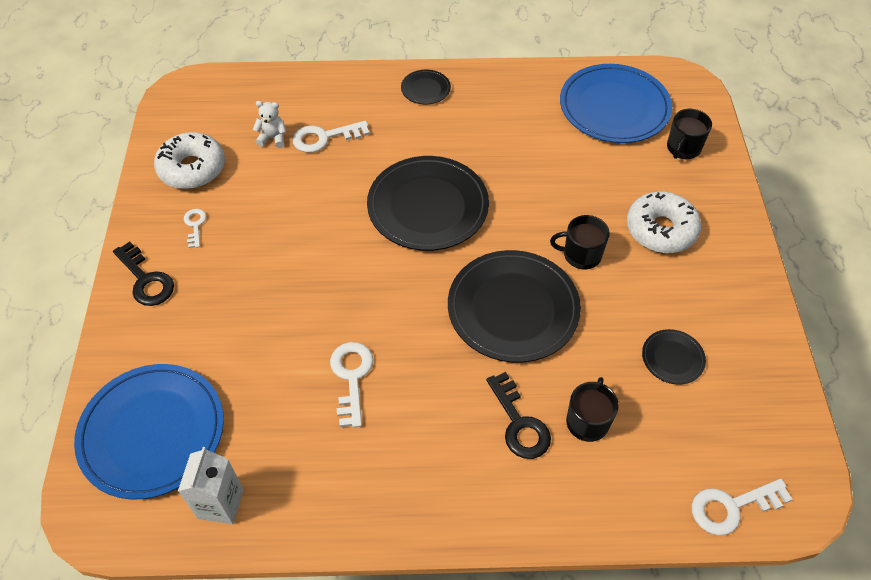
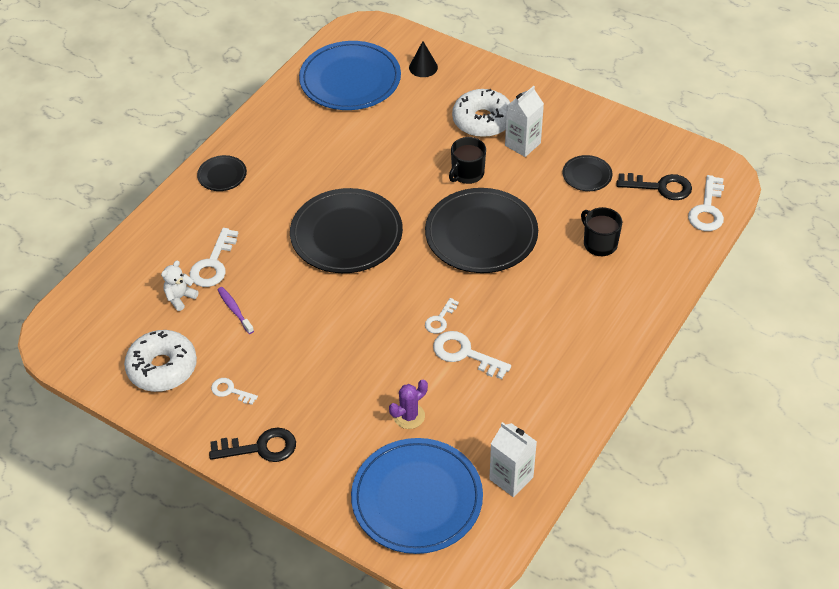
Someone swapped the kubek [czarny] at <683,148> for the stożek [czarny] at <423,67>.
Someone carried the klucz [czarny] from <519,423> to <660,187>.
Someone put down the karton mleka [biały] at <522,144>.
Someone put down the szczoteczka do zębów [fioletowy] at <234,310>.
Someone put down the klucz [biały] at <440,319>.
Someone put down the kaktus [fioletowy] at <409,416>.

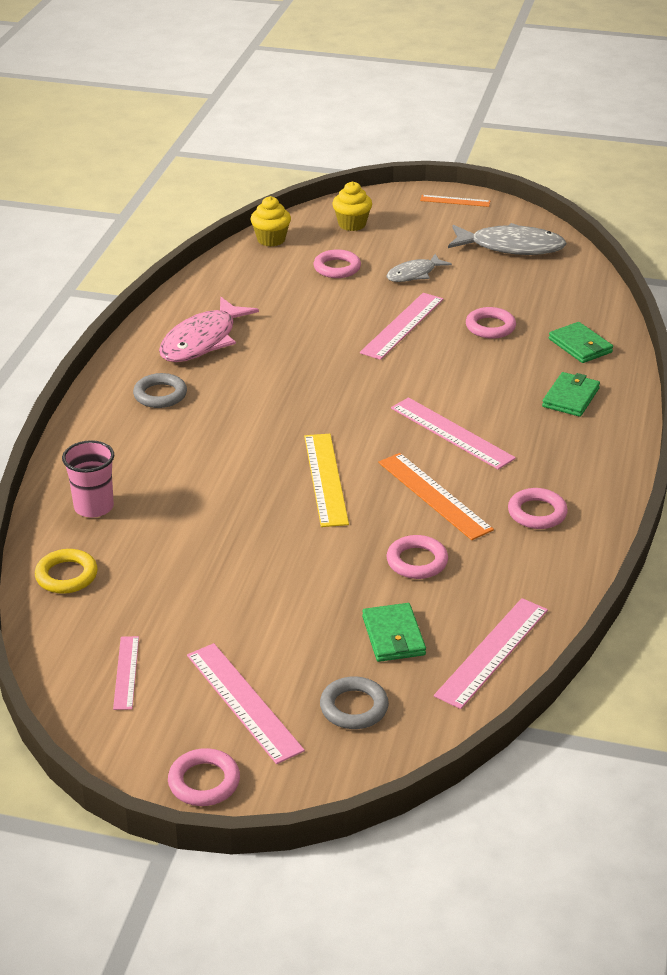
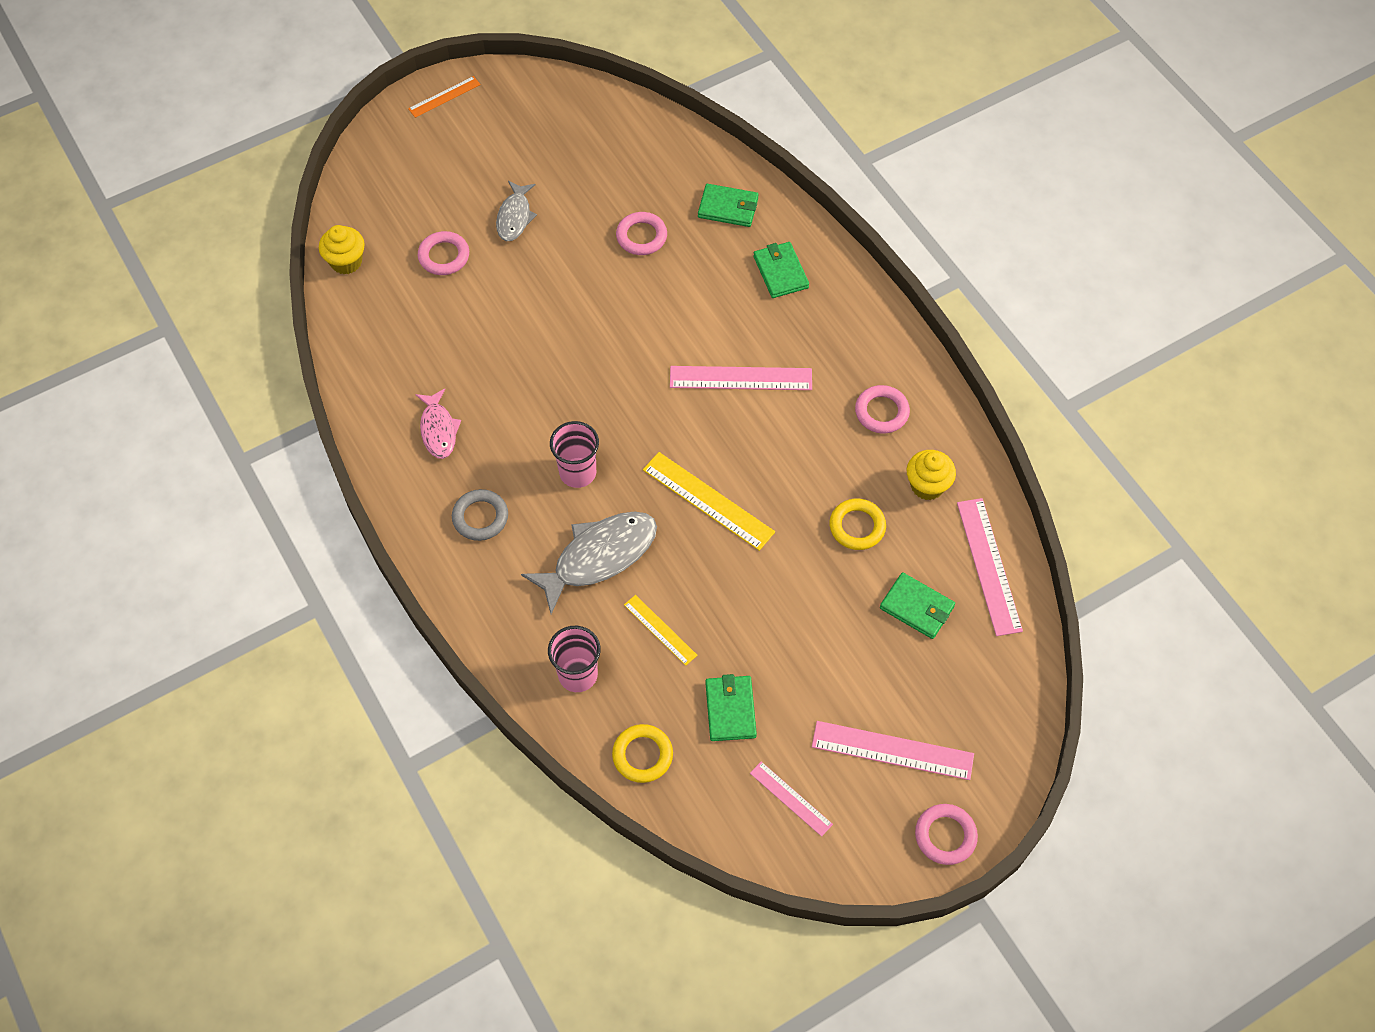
Someone carried the muffinka [żółty] from <352,224> to <927,486>.
Someone carried the ryba [szary] from <511,247> to <599,557>.
Someone took away the linijka [różowy] at <402,326>.
Someone scaled the ryba [różowy] at <202,341> by 0.59.
Someone took away the linijka [pomarańczowy] at <434,495>.
Someone repainted the pierścień [różowy] at <417,561>, which became the pierścień [żółty] at <857,526>.
Someone took away the pierścień [szary] at <354,707>.
Someone put down the szklanka [różowy] at <578,472>.
Someone put down the linijka [żółty] at <660,630>.
Someone put down the portfel [zielony] at <730,709>.

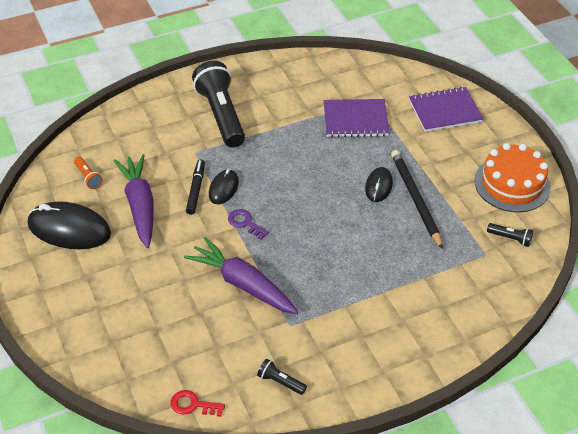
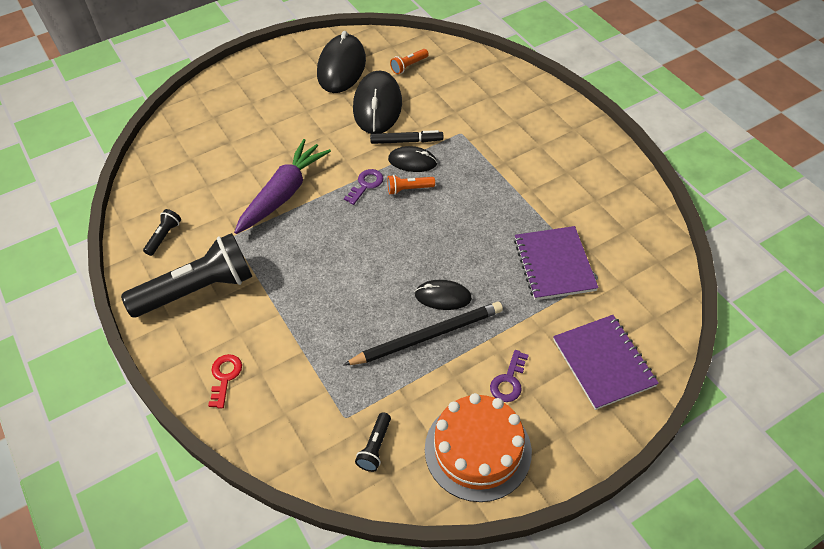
Someone carried the latarka [czarny] from <220,115> to <198,289>.
Someone swapped the marchewka [fioletowy] at <140,206> for the myszka [czarny] at <377,106>.
Someone carried the klucz [czerwony] from <193,405> to <225,377>.
Someone put down the latarka [pomarańczowy] at <409,189>.
Someone put down the klucz [fioletowy] at <509,381>.

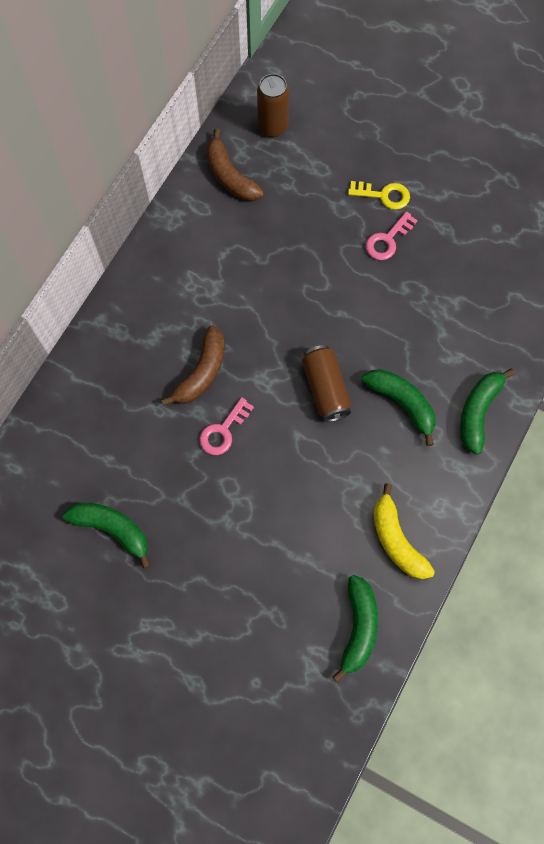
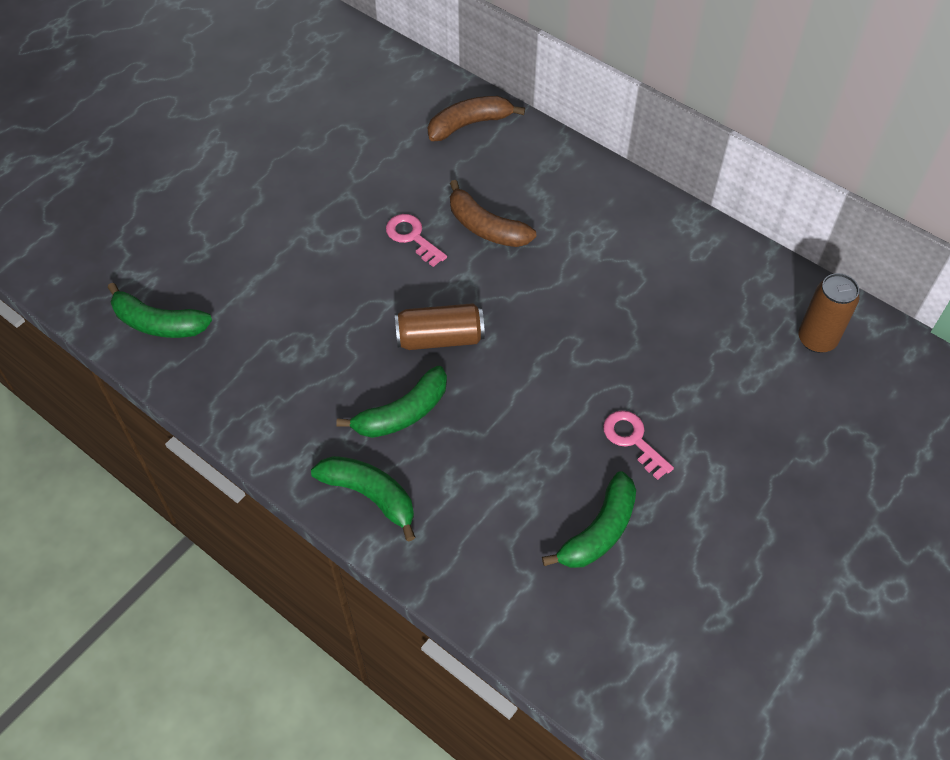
Someone carried the banan [brązowy] from <230,176> to <469,124>.
Someone took away the klucz [żółty] at <384,195>.
Someone took away the banan [żółty] at <396,540>.
Someone carried the banan [zielony] from <112,529> to <599,531>.

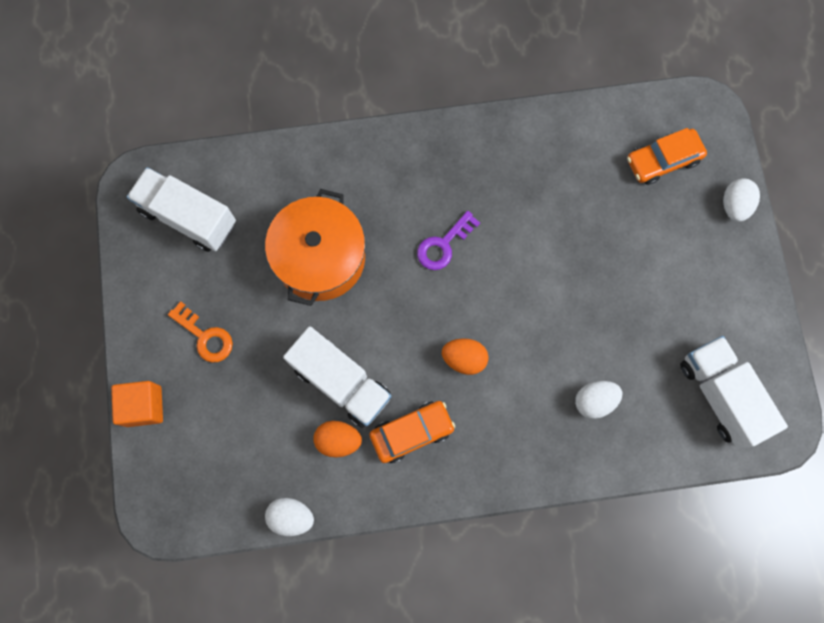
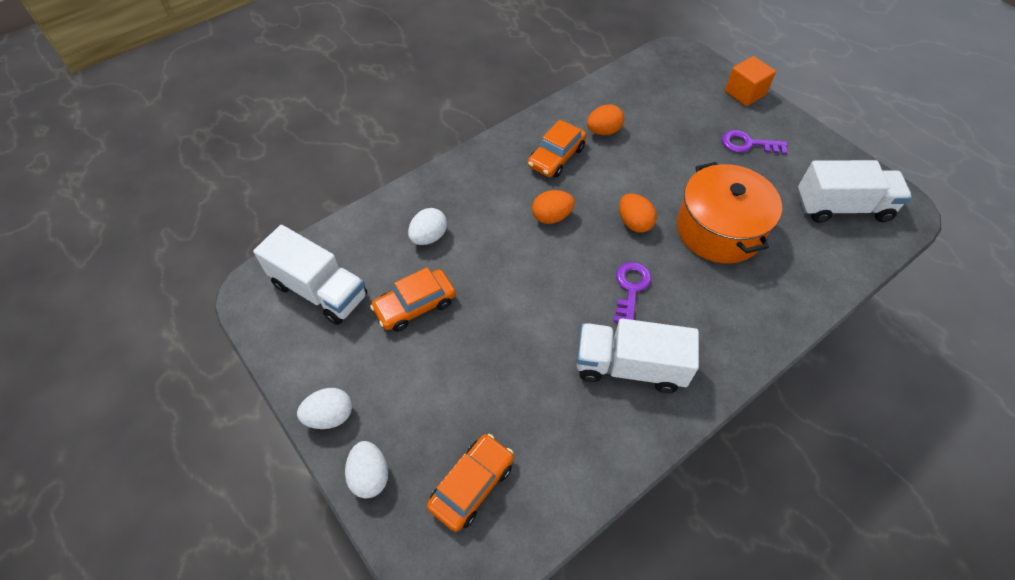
Someone repainted the klucz [pomarańczowy] at <205,336>, which became the klucz [fioletowy] at <748,144>.
Someone carried the ciężarówka [biały] from <341,382> to <630,366>.
Someone carried the jajko [biały] from <291,516> to <330,416>.
Someone put down the jajko [pomarańczowy] at <634,223>.
Someone put down the samochód [pomarańczowy] at <415,306>.

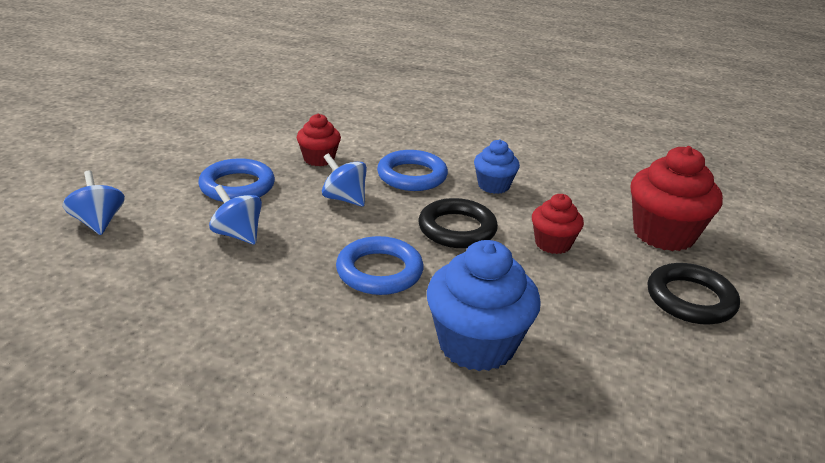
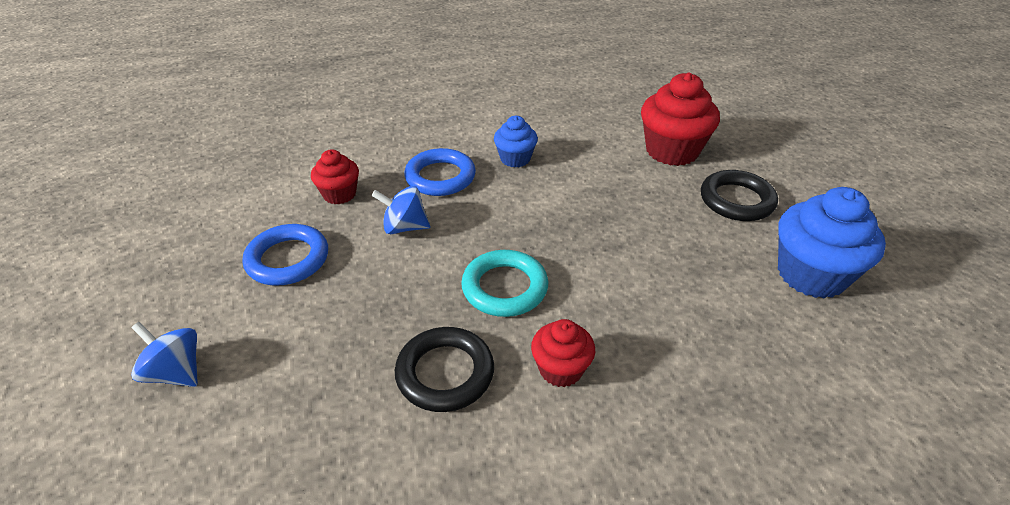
Someone took away the bączek [niebieski] at <238,234>.
Someone carried the muffinka [czerwony] from <553,244> to <560,369>.
Someone carried the pierścień [czarny] from <457,229> to <445,373>.
Someone repainted the pierścień [niebieski] at <379,271>, which became the pierścień [turkusowy] at <504,288>.
Someone carried the muffinka [niebieski] from <476,344> to <811,274>.

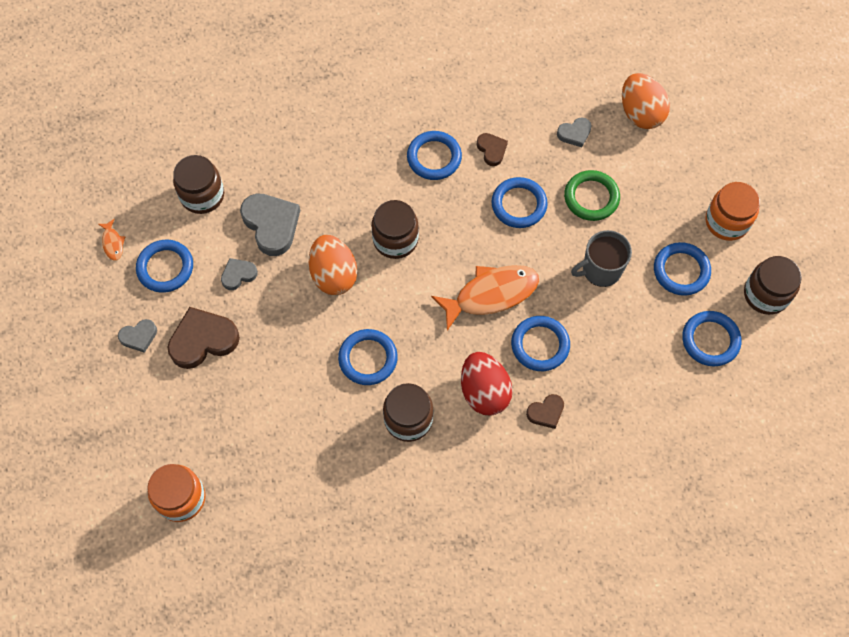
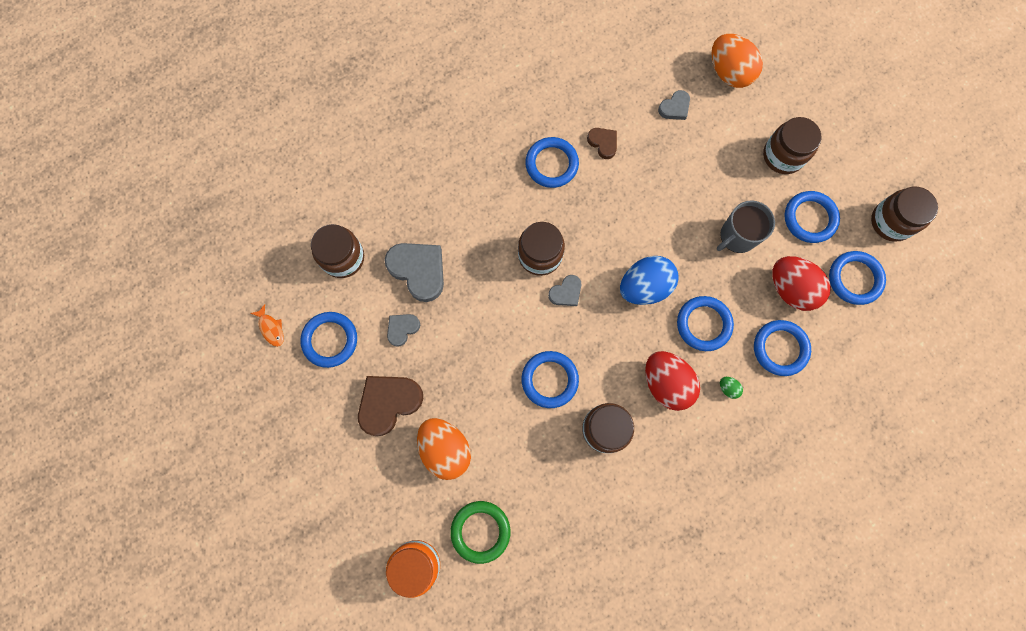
Someone carried the pierścień [zielony] from <591,197> to <480,531>.
Someone carried the pierścień [niebieski] from <519,205> to <780,348>.
Someone took away the słoik [pomarańczowy] at <727,221>.
Someone carried the jajko [pomarańczowy] from <334,275> to <445,449>.
Someone swapped the ryba [pomarańczowy] at <491,294> for the jajko [niebieski] at <644,286>.
Someone carried the serce [szary] from <139,336> to <566,292>.
Someone swapped the serce [brązowy] at <546,412> for the jajko [zielony] at <728,388>.
Someone put down the słoik [brązowy] at <783,155>.
Someone put down the jajko [czerwony] at <791,289>.

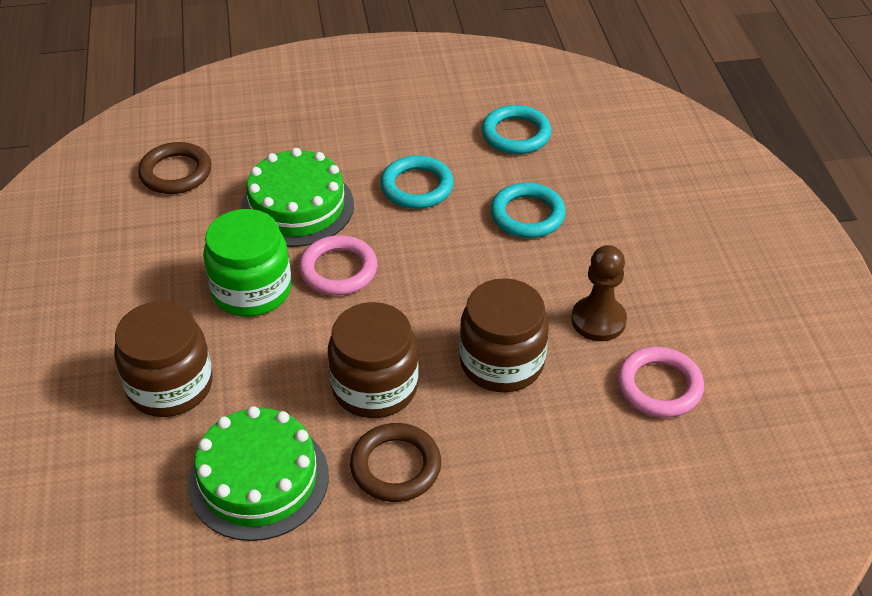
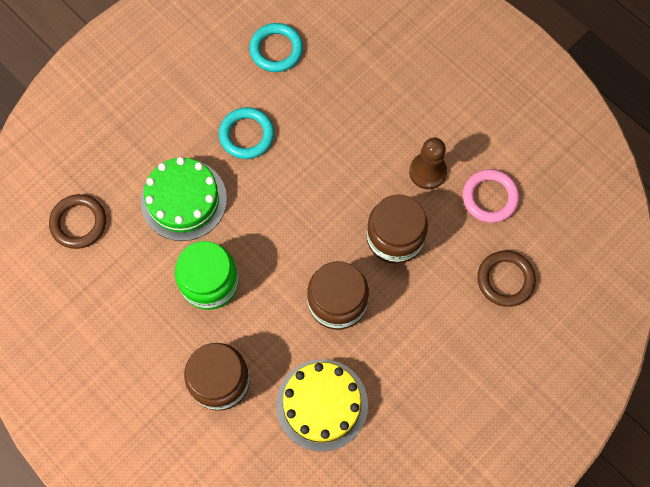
Someone took away the pierścień [turkusowy] at <527,215>.
Someone took away the pierścień [różowy] at <338,270>.
Someone repainted the tort [zielony] at <258,479>, which became the tort [żółty] at <322,404>.
Someone carried the pierścień [brązowy] from <395,466> to <505,280>.

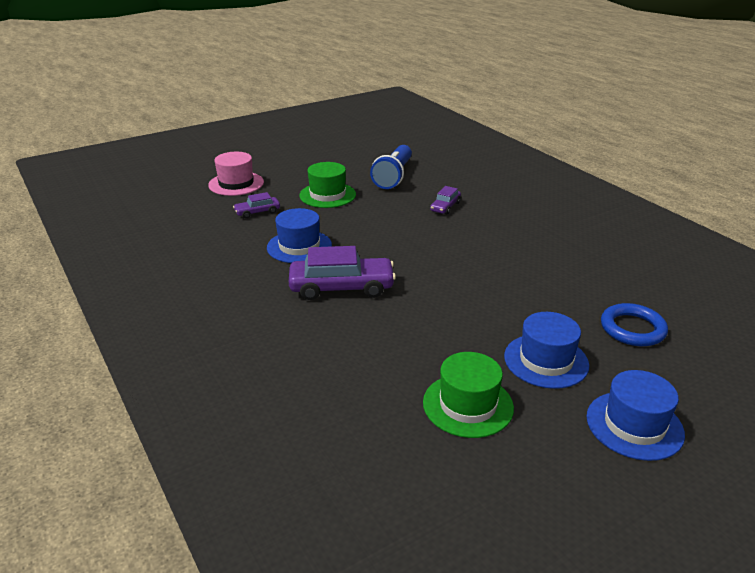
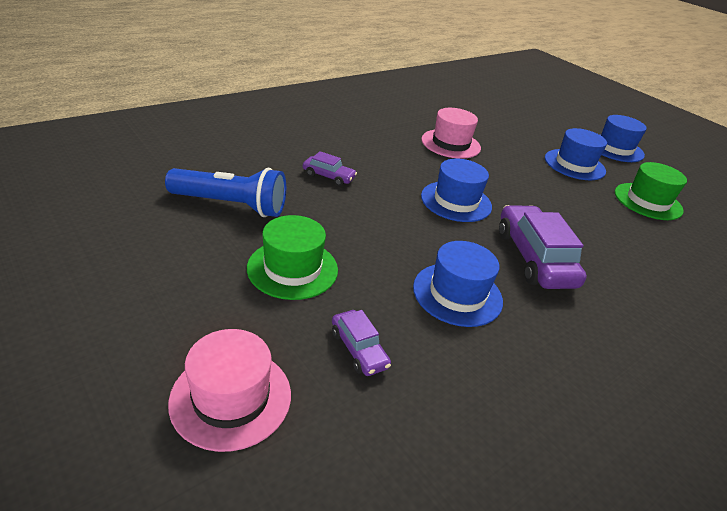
Someone took away the pierścień [niebieski] at <632,329>.
Someone put down the kapelusz [różowy] at <450,144>.
Someone put down the kapelusz [niebieski] at <456,201>.

